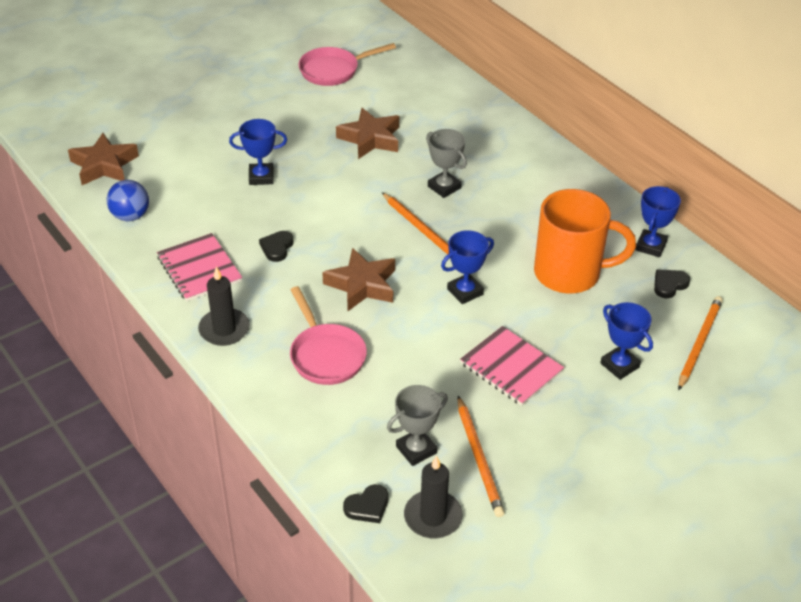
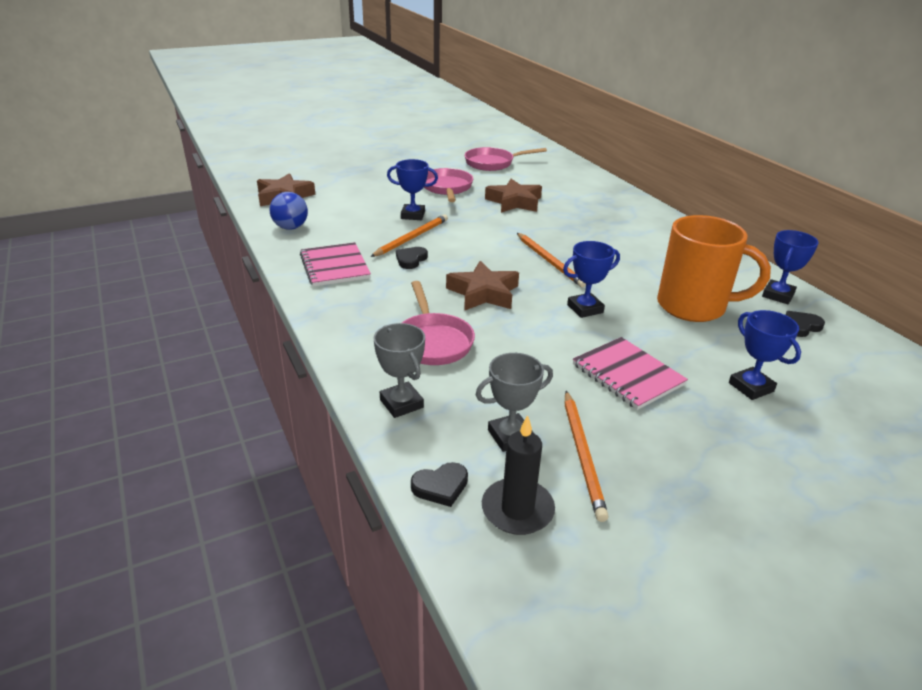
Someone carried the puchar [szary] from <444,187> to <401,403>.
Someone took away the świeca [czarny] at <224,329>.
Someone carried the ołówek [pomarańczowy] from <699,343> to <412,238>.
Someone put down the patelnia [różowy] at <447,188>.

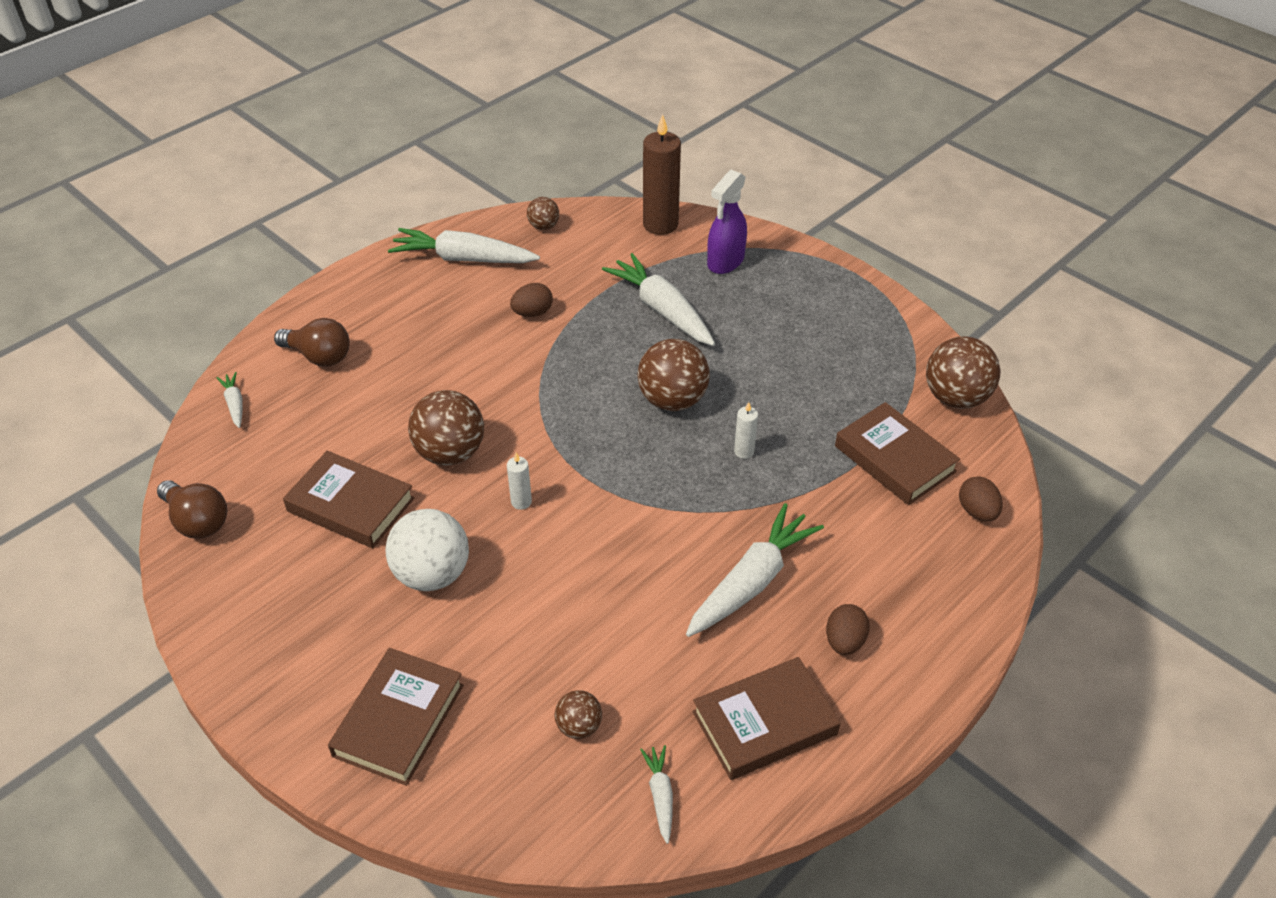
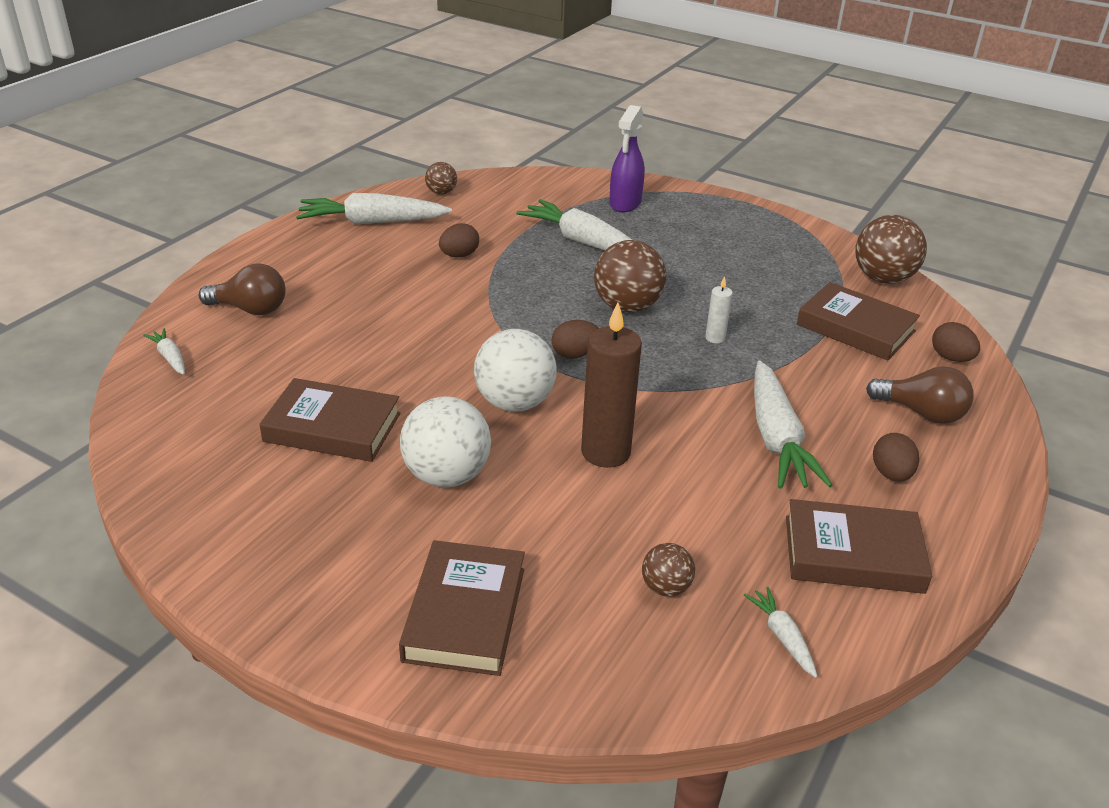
Someone carried the świeca [brązowy] from <660,224> to <605,452>.
Someone took away the piłka [brązowy] at <450,453>.
Someone swapped the świeca [biały] at <521,502> for the piłka [biały] at <514,403>.
Someone carried the żarówka [brązowy] from <197,521> to <921,413>.
Someone rotated the marchewka [biały] at <751,581> by 150 degrees clockwise.
Someone rotated the książka [brązowy] at <764,723> by 45 degrees clockwise.
Someone put down the jajko [brązowy] at <575,354>.

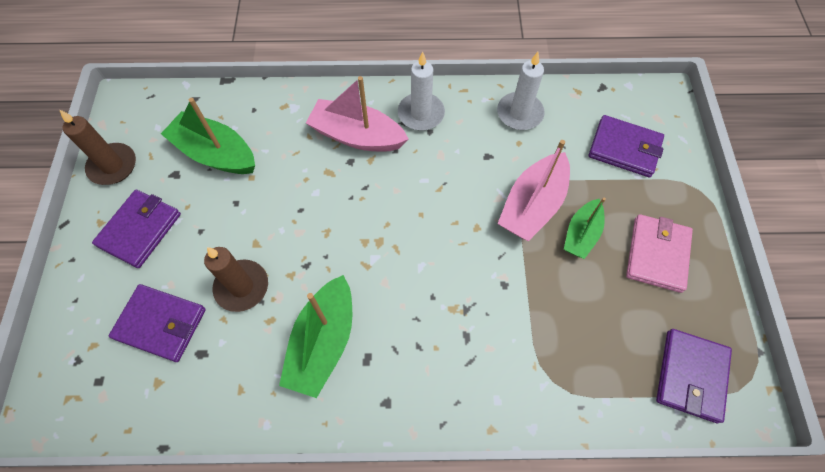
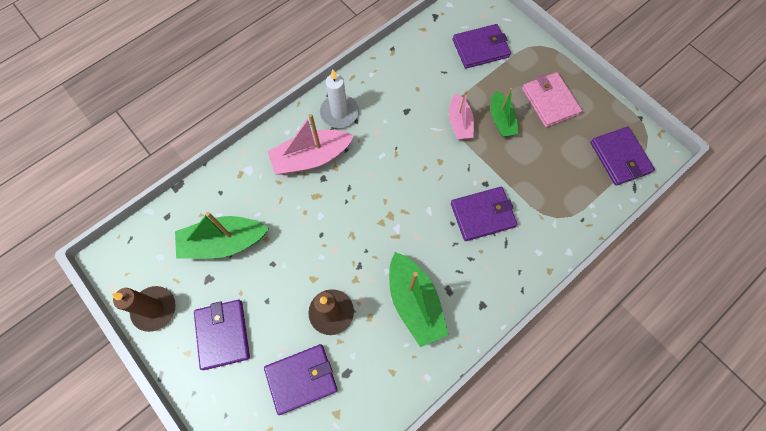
Someone took away the świeca [biały] at <519,113>.
Someone scaled the łódka [różowy] at <532,205> by 0.63.
Someone put down the portfel [fioletowy] at <482,215>.

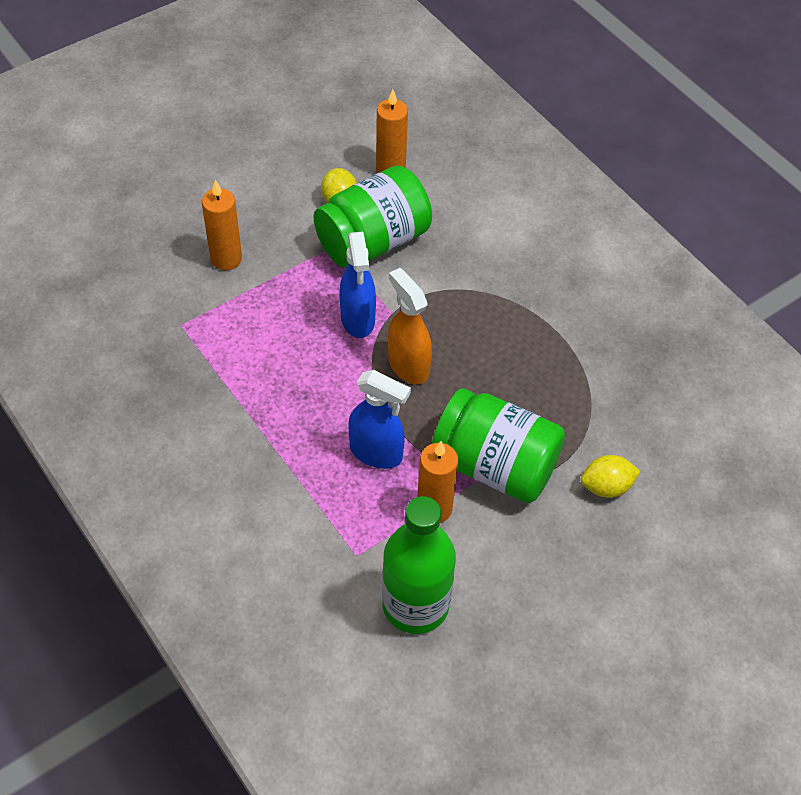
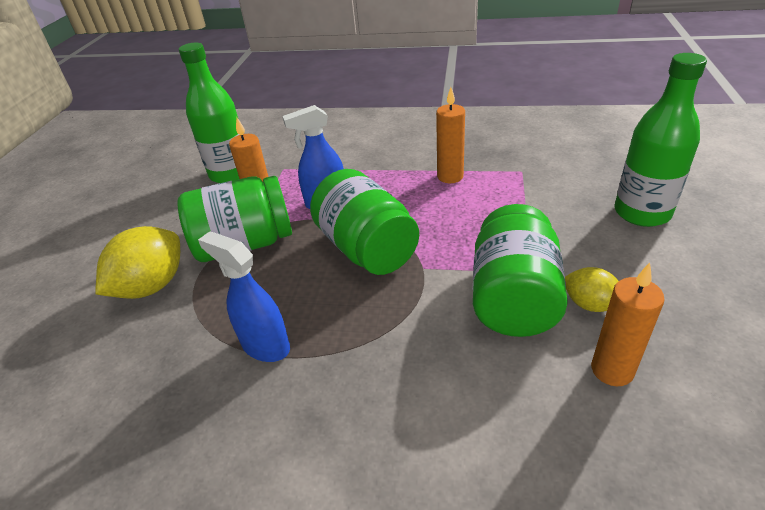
Someone carried the świeca [pomarańczowy] from <226,259> to <450,176>.
Someone carried the spryskiwacz [niebieski] from <358,319> to <265,346>.
Someone swapped the spryskiwacz [pomarańczowy] at <408,365> for the słoik [zielony] at <366,249>.
Someone scaled the cytryna [żółty] at <606,487> by 1.73.
Someone put down the butelka [zielony] at <642,213>.

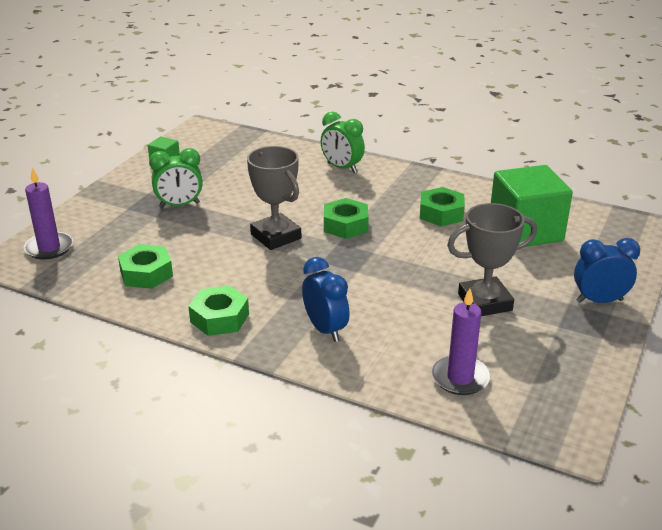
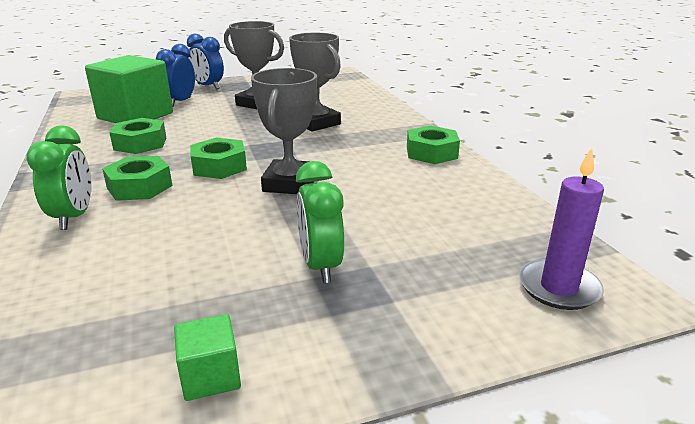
Someone rotated the budzik [zielony] at <179,205> by 135 degrees counterclockwise.
Someone carried the nakrętka [zielony] from <146,273> to <139,187>.
Someone carried the budzik [niebieski] from <325,329> to <180,102>.
Someone took away the świeca [fioletowy] at <460,378>.
Someone put down the puchar [szary] at <316,123>.

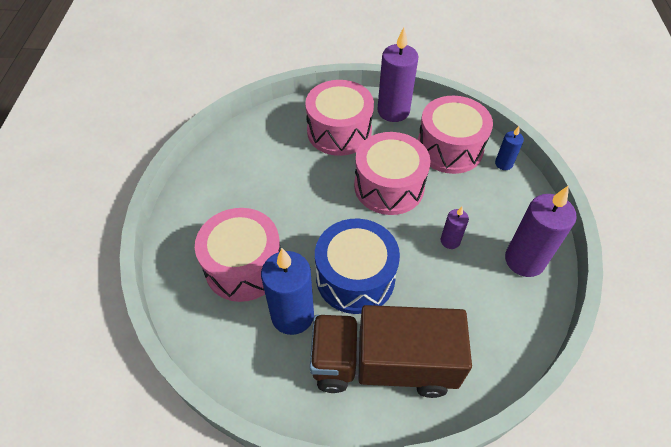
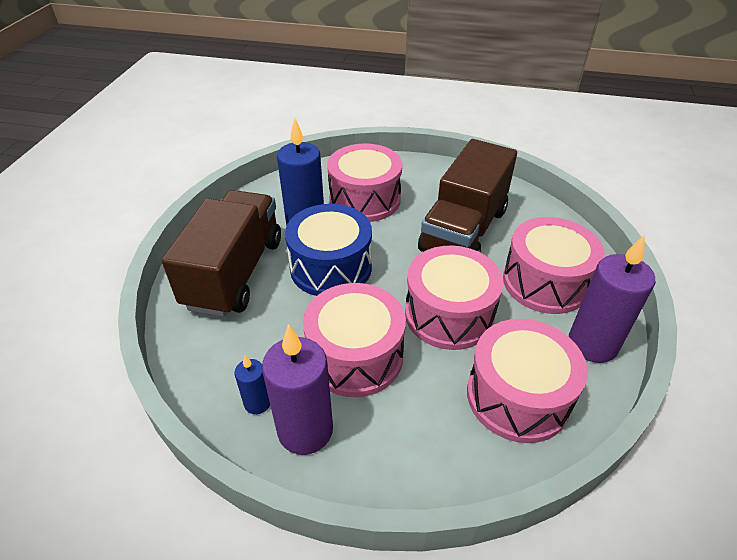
Someone carried the świeca [niebieski] from <503,164> to <257,403>.
Someone swapped the świeca [fioletowy] at <450,241> for the bęben [różowy] at <355,356>.
Someone put down the ciężarówka [brązowy] at <464,230>.

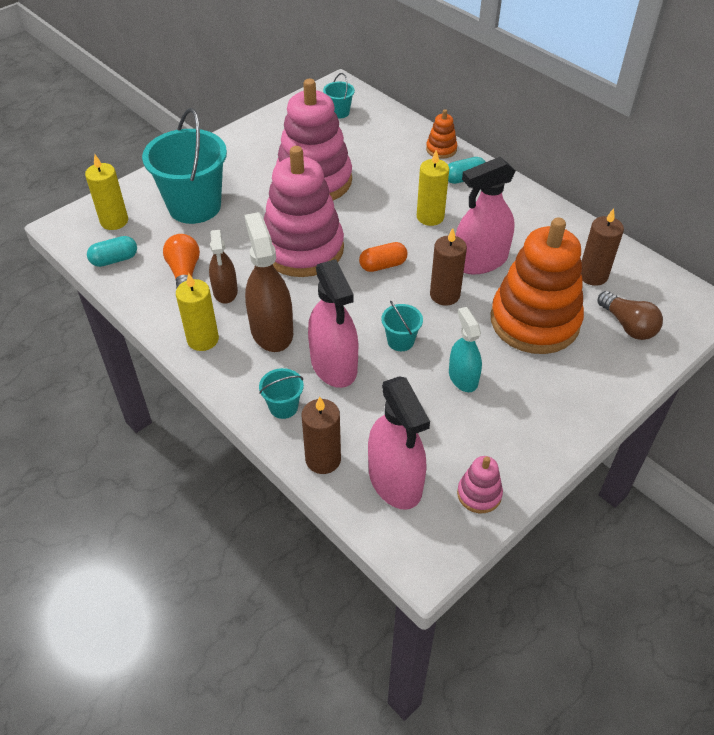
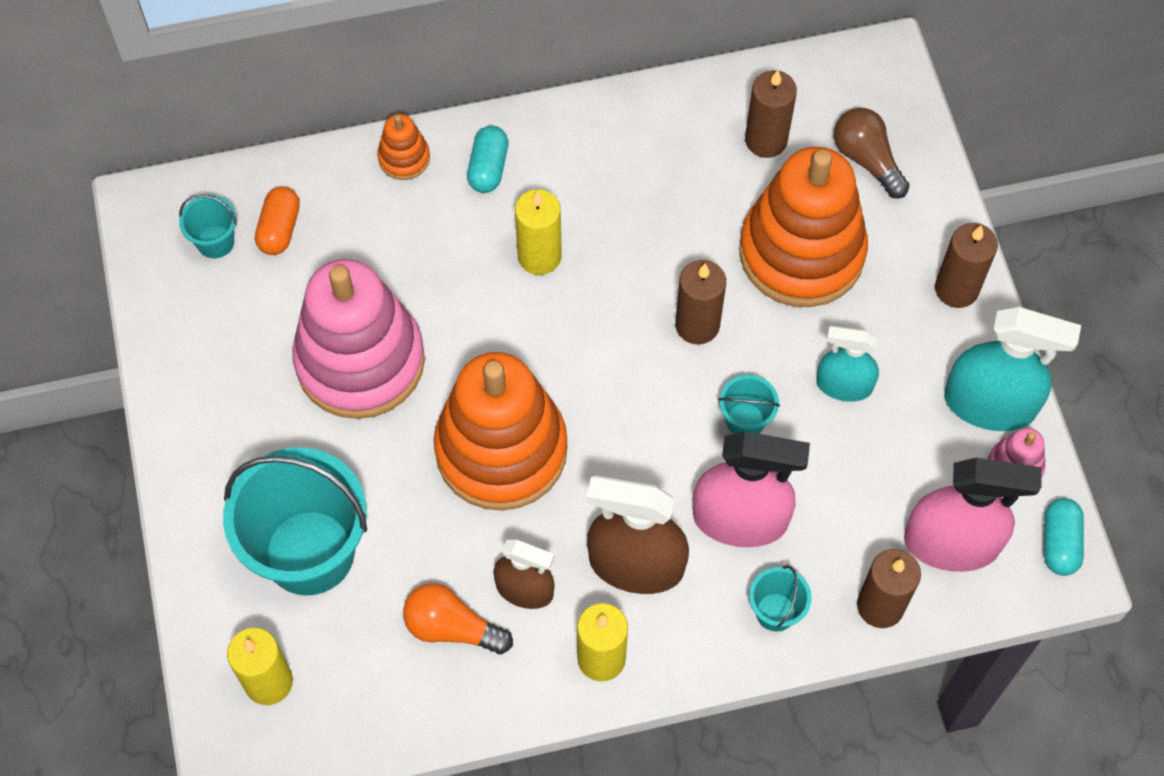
Someone repainted the zabawka nakładanka [różowy] at <302,249>, which became the zabawka nakładanka [pomarańczowy] at <501,450>.
Someone took away the spryskiwacz [różowy] at <480,261>.
Someone carried the kapsułka [turkusowy] from <114,260> to <1059,543>.
Someone carried the kapsułka [pomarańczowy] from <383,265> to <279,229>.
Someone rotated the żarówka [brązowy] at <628,325> by 120 degrees counterclockwise.
Someone put down the świeca [brązowy] at <956,289>.
Someone put down the spryskiwacz [turkusowy] at <989,404>.

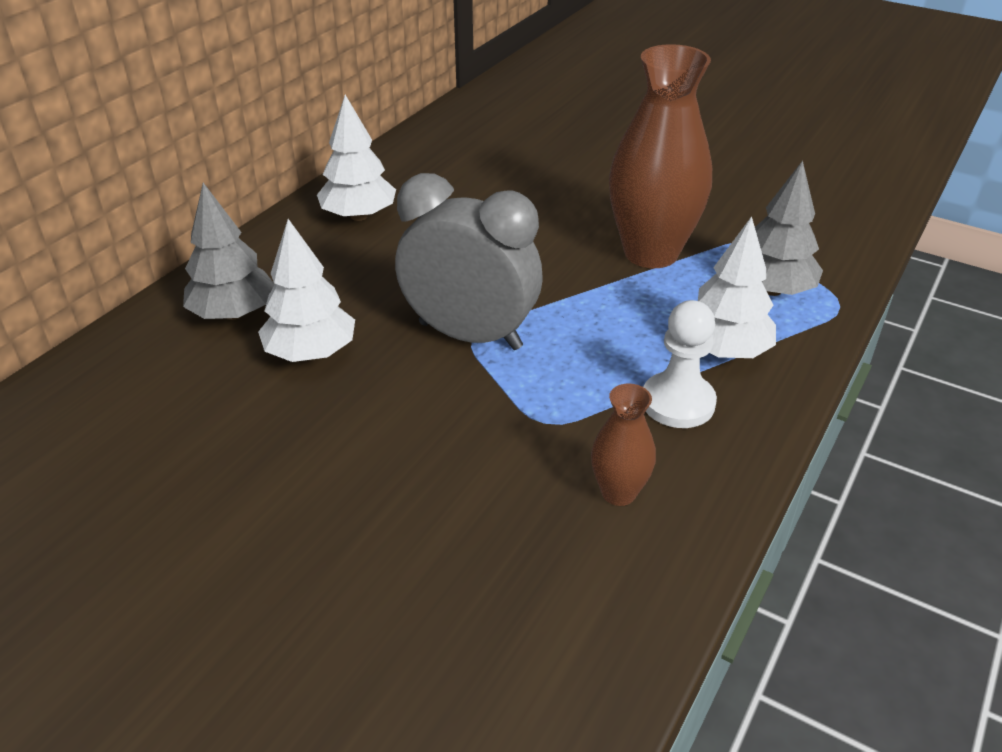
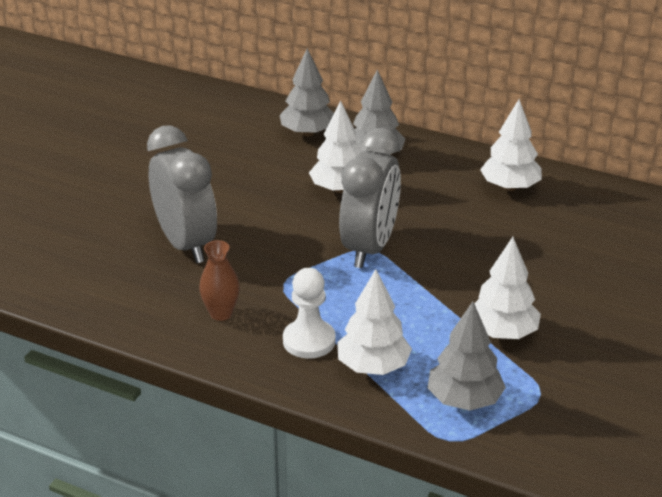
Someone swapped the wazon [brązowy] at <651,253> for the drzewko [biały] at <502,333>.
Someone put down the drzewko [szary] at <308,133>.
Someone put down the budzik [szary] at <186,244>.

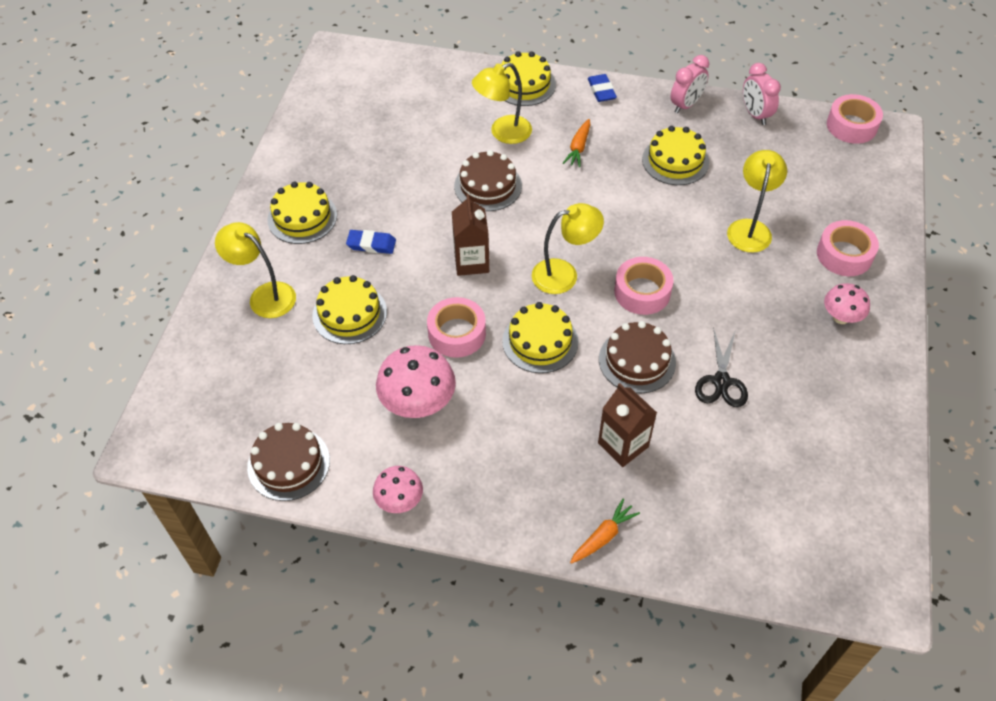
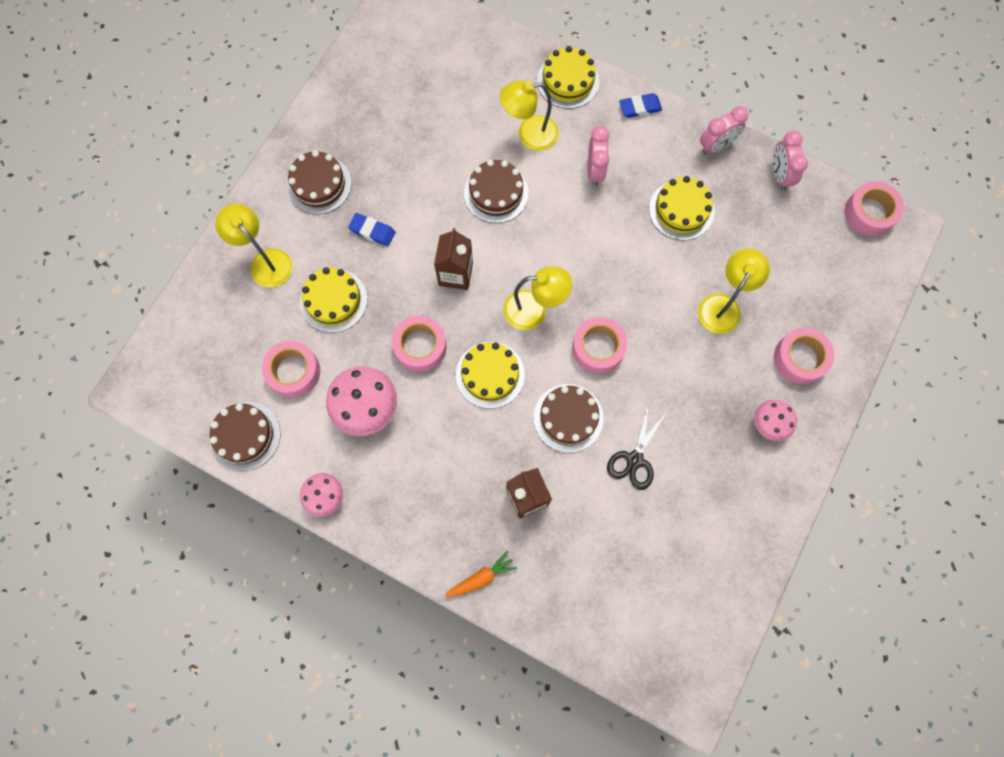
Someone rotated the gumka do mazania [niebieski] at <601,91> by 75 degrees clockwise.
Someone swapped the marchewka [pomarańczowy] at <578,147> for the budzik [różowy] at <595,171>.
Someone repainted the tort [żółty] at <302,217>, which became the tort [brązowy] at <319,184>.
Someone put down the taśma klejąca [różowy] at <294,371>.

